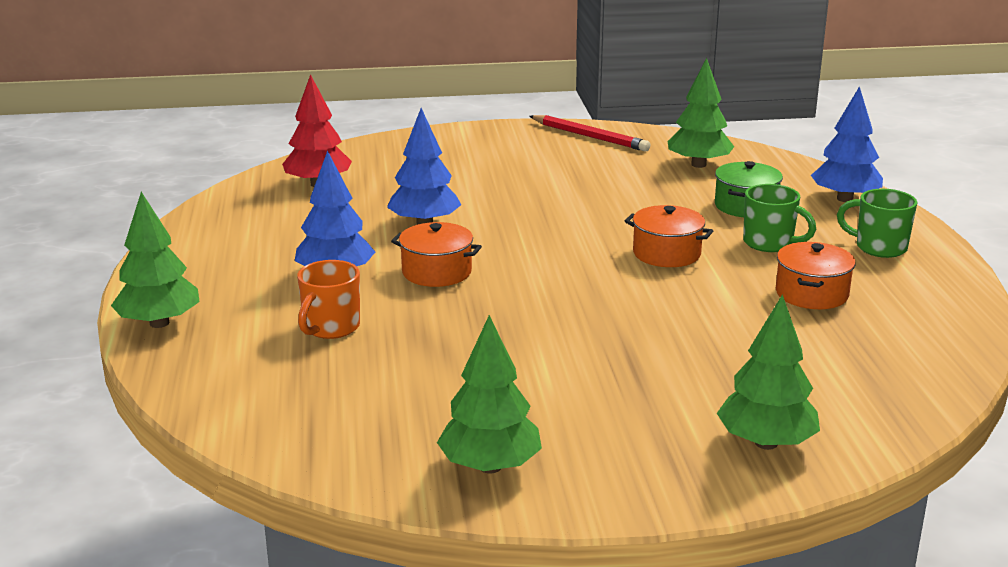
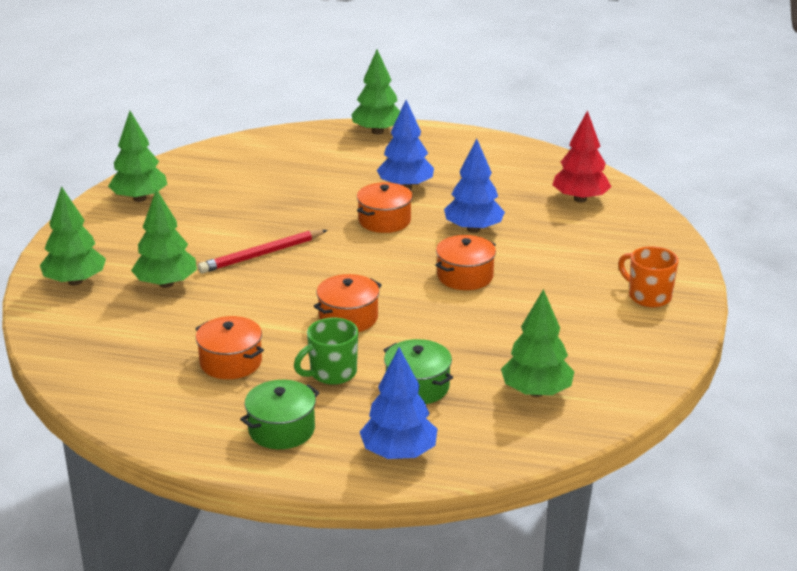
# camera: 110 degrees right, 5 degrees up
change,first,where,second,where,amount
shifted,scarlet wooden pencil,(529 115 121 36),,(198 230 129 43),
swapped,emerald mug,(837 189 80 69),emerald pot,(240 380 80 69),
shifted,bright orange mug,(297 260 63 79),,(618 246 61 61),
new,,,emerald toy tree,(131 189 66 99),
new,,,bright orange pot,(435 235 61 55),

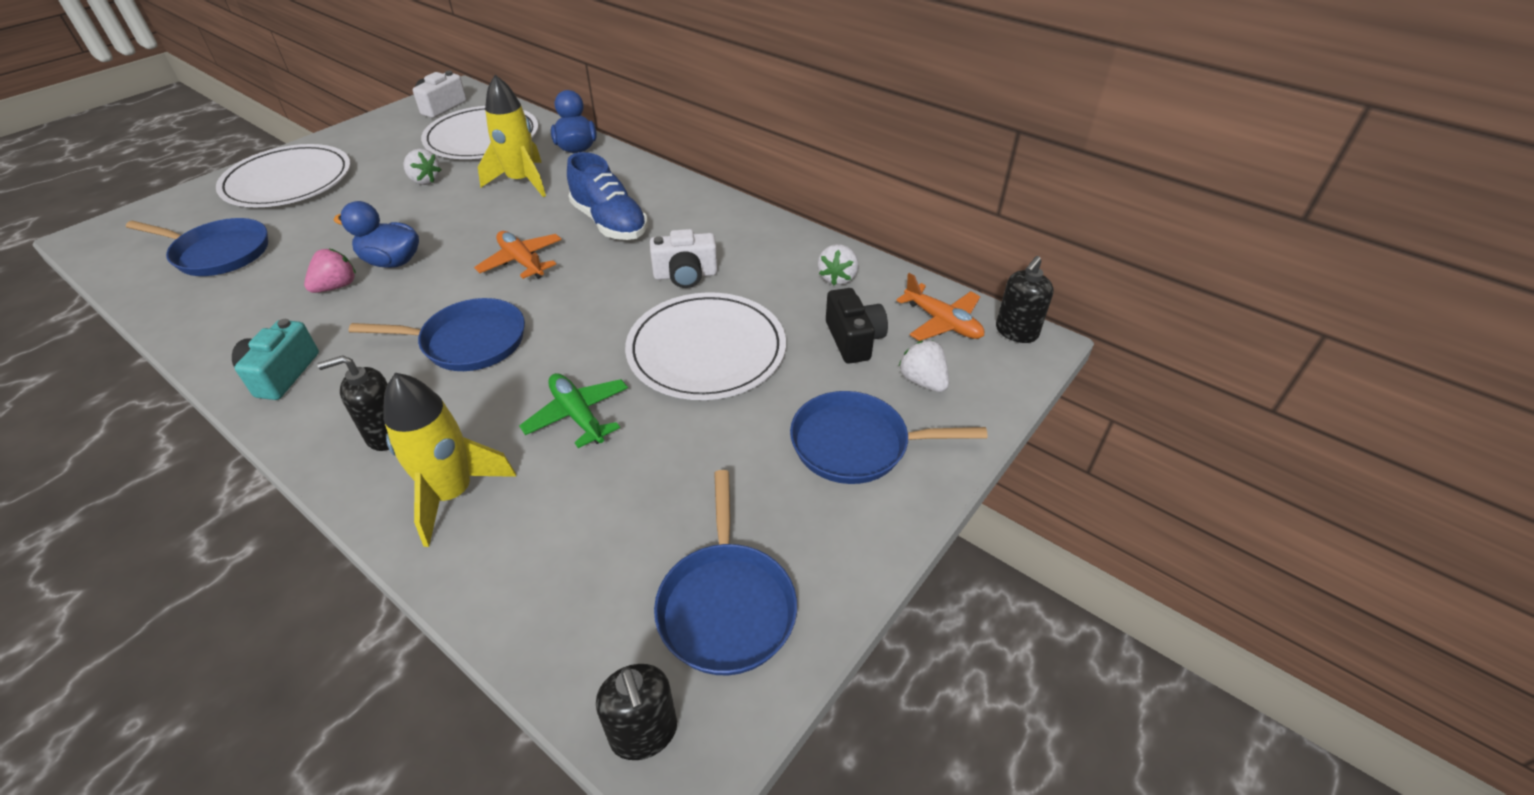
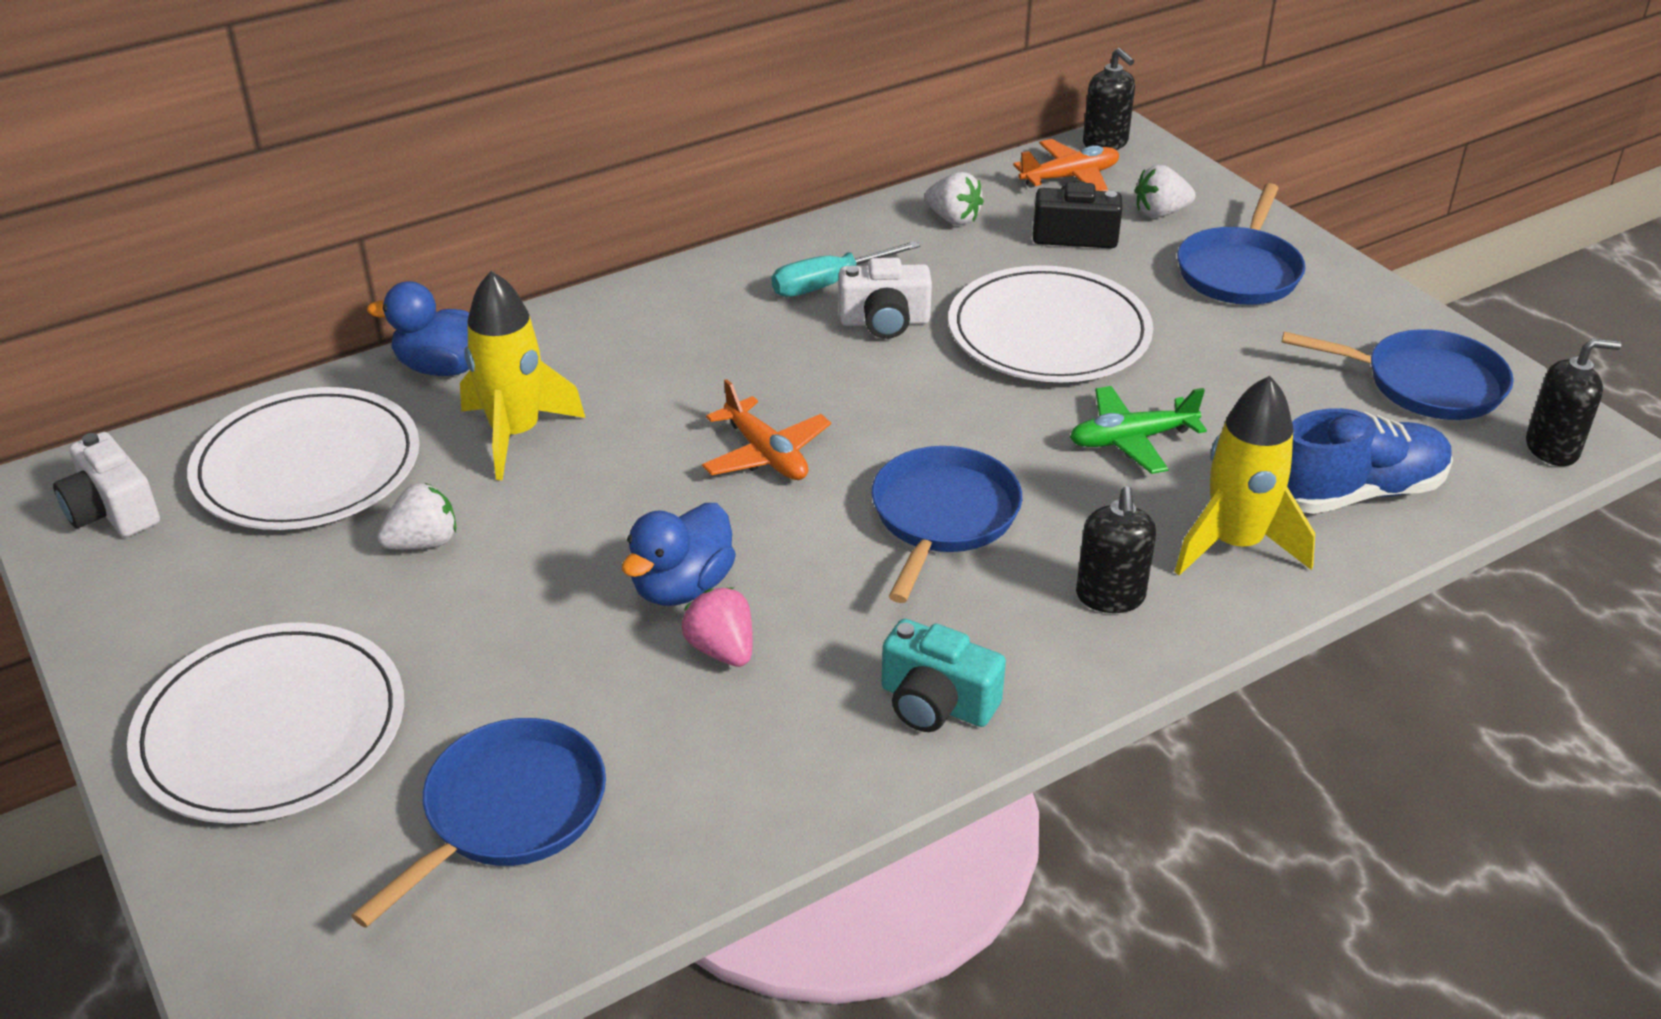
# camera: 70 degrees left, 5 degrees down
change,first,where,second,where,amount
shifted,royal blue shoe,(567 152 81 88),,(1287 408 166 106),
rotated,snow-white compact camera,(650 229 68 59),,(839 257 93 82),75 degrees clockwise
rotated,bright orange aeroplane,(474 231 88 48),,(702 379 129 101),105 degrees counterclockwise
new,,,aqua screwdriver,(772 241 148 56),

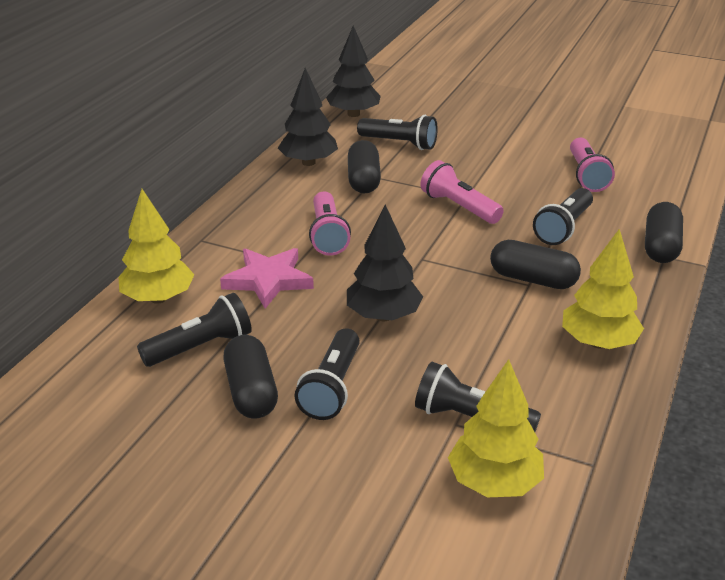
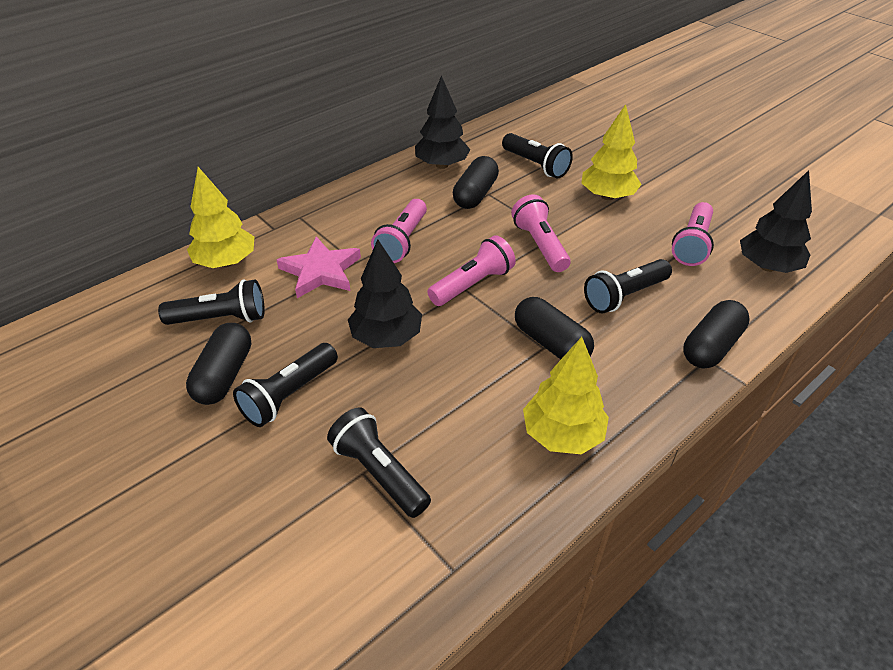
# camera: 25 degrees right, 10 degrees up
change,first,where,second,where,amount
shifted,black toy tree,(326 26 55 91),,(740 170 72 103),
shifted,bright yellow toy tree,(448 359 96 139),,(581 104 61 96),
new,,,pink flashlight,(427 235 89 71),

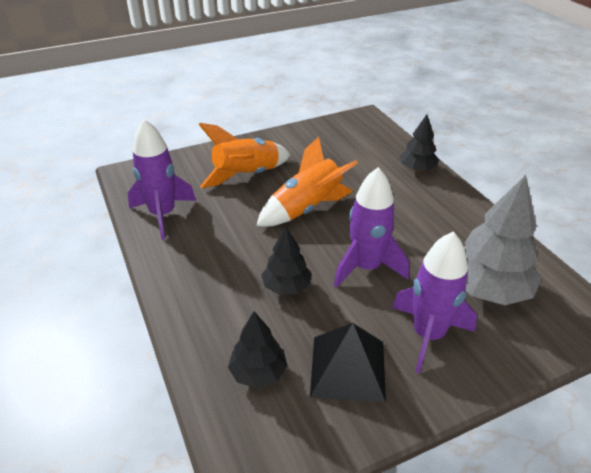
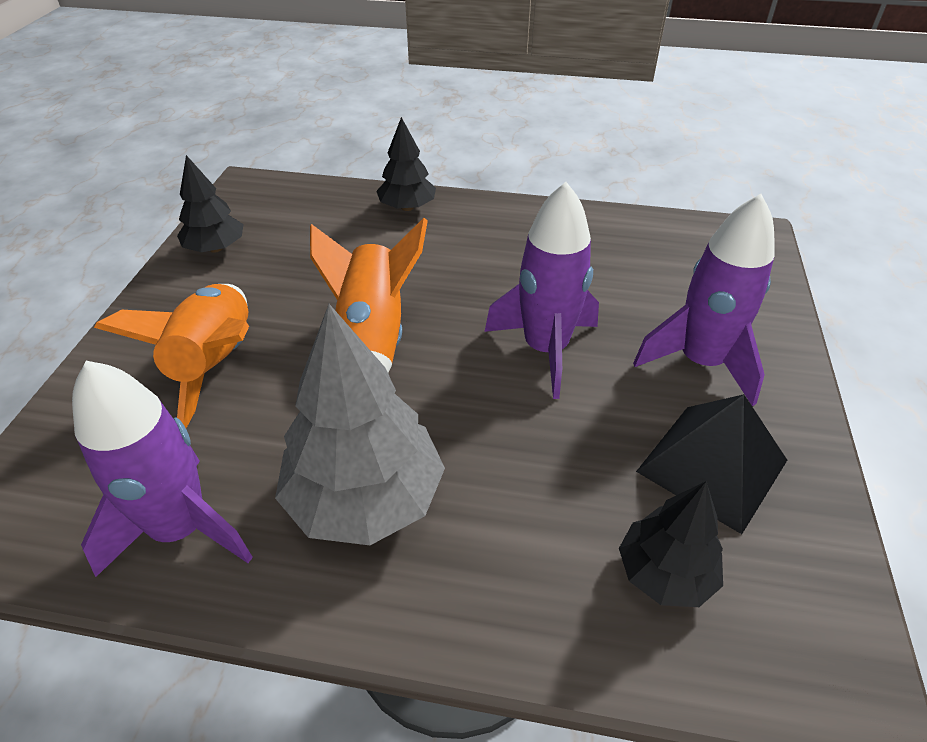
# camera: 55 degrees left, 5 degrees up
change,first,where,second,where,amount
shifted,grey toy tree,(464 175 78 130),,(275 304 170 241),
shifted,black toy tree,(261 227 51 68),,(177 155 66 98),

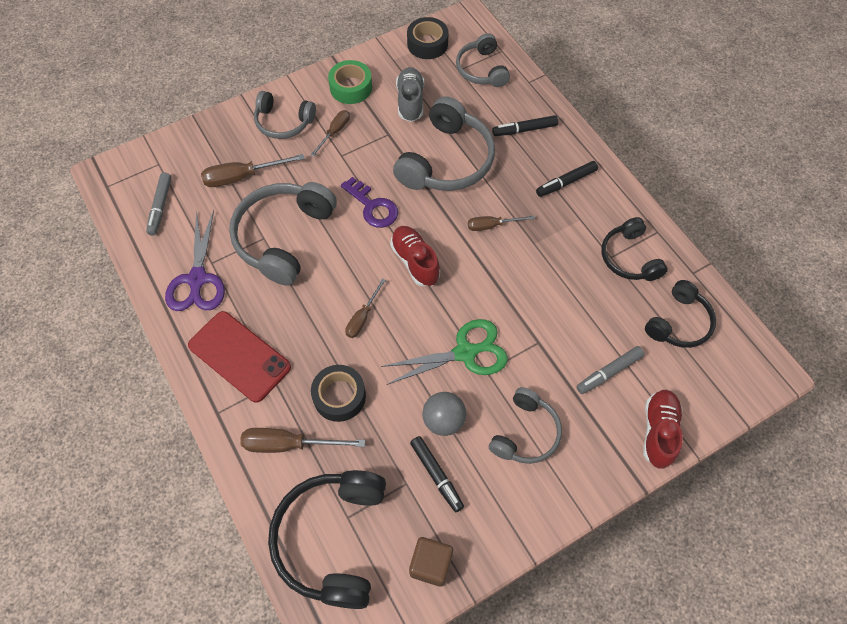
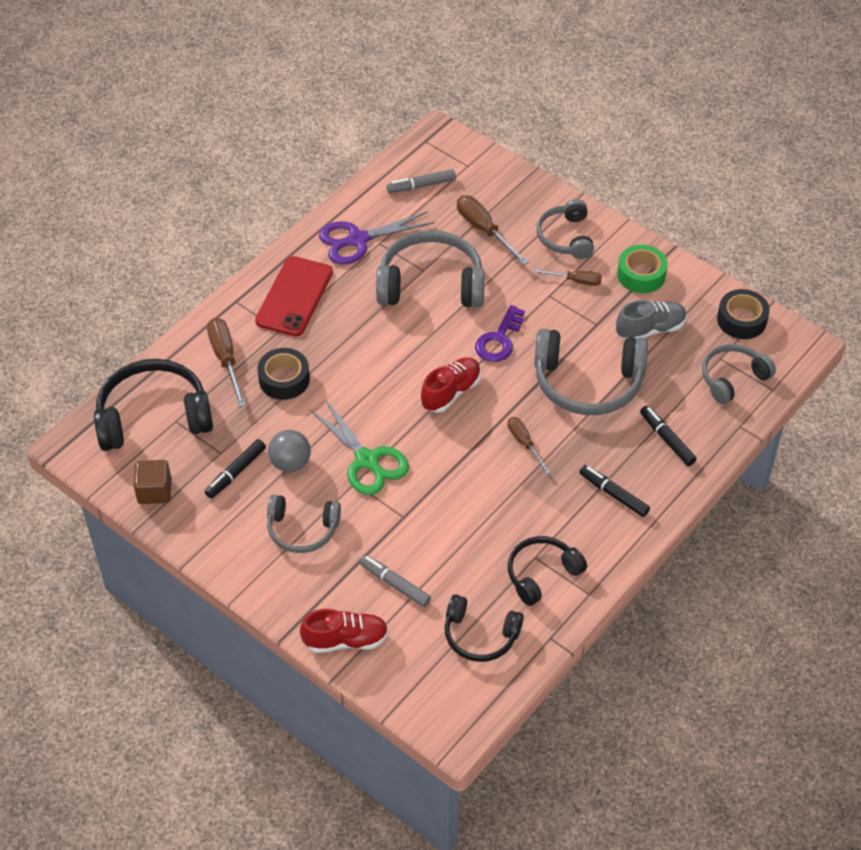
# camera: 70 degrees right, 10 degrees down
change,first,where,second,where,amount
gone,russet screwdriver,(345 278 41 60),,,

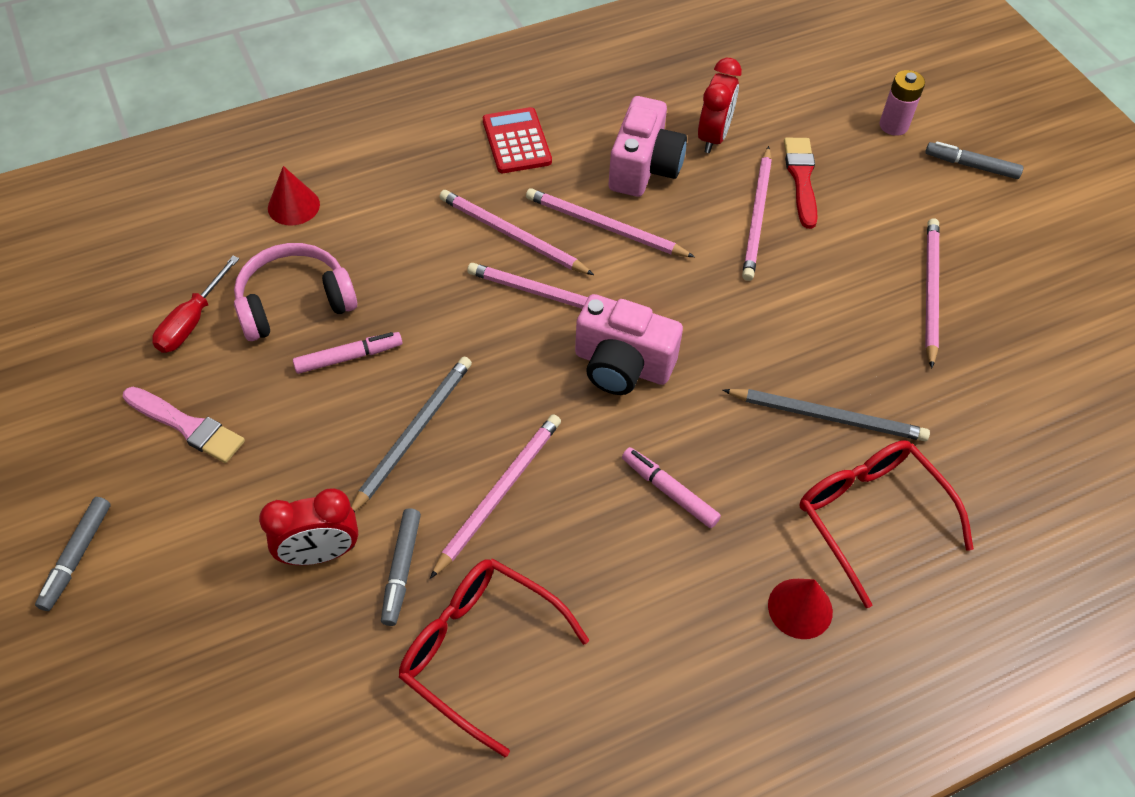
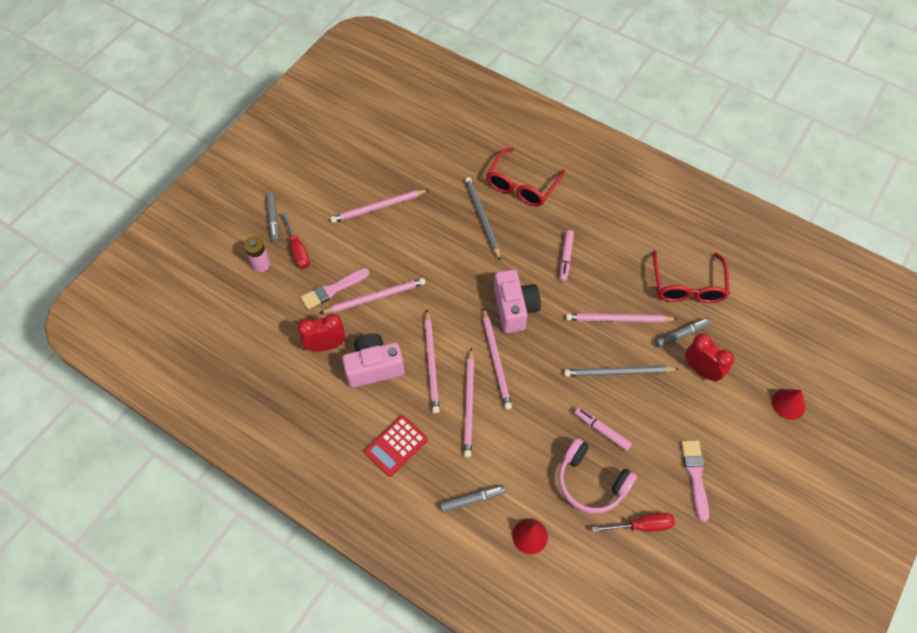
# camera: 120 degrees left, 5 degrees up
change,first,where,second,where,amount
repainted,scarlet brush,(784 138 34 91),pink brush,(301 268 69 42),
shifted,grey felt pen,(35 497 76 114),,(440 485 66 28),
shifted,scarlet cone,(768 579 65 60),,(772 389 33 31),
new,,,scarlet screwdriver,(282 212 28 57),

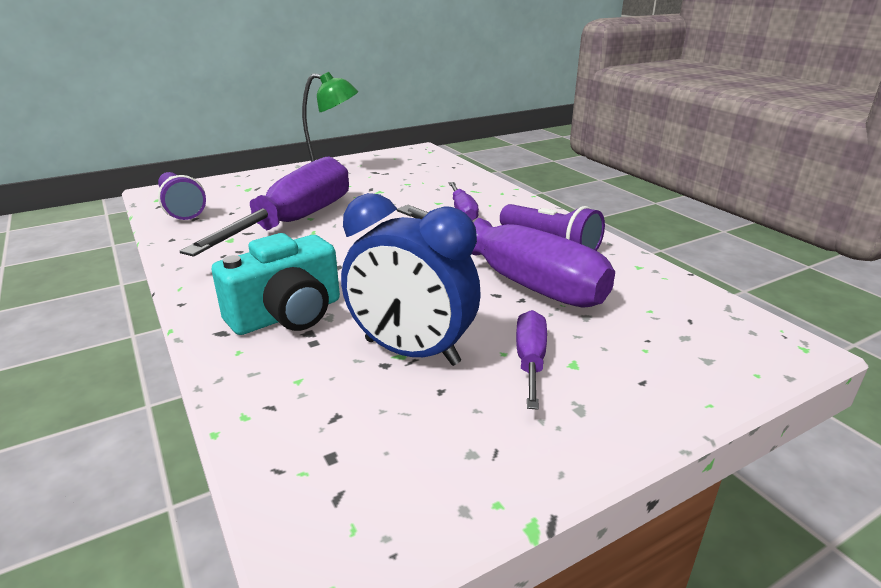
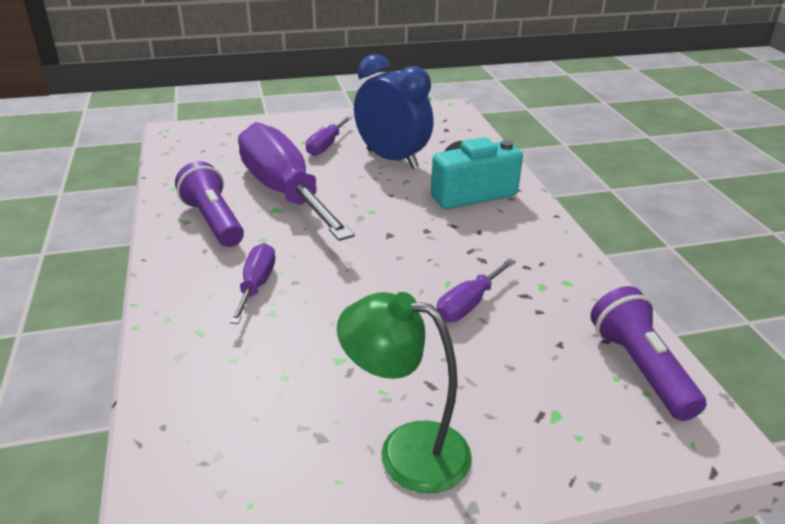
# camera: 165 degrees left, 5 degrees up
change,first,where,second,where,amount
scaled,purple screwdriver,(180 156 169 101),,(436 258 80 64),x0.44

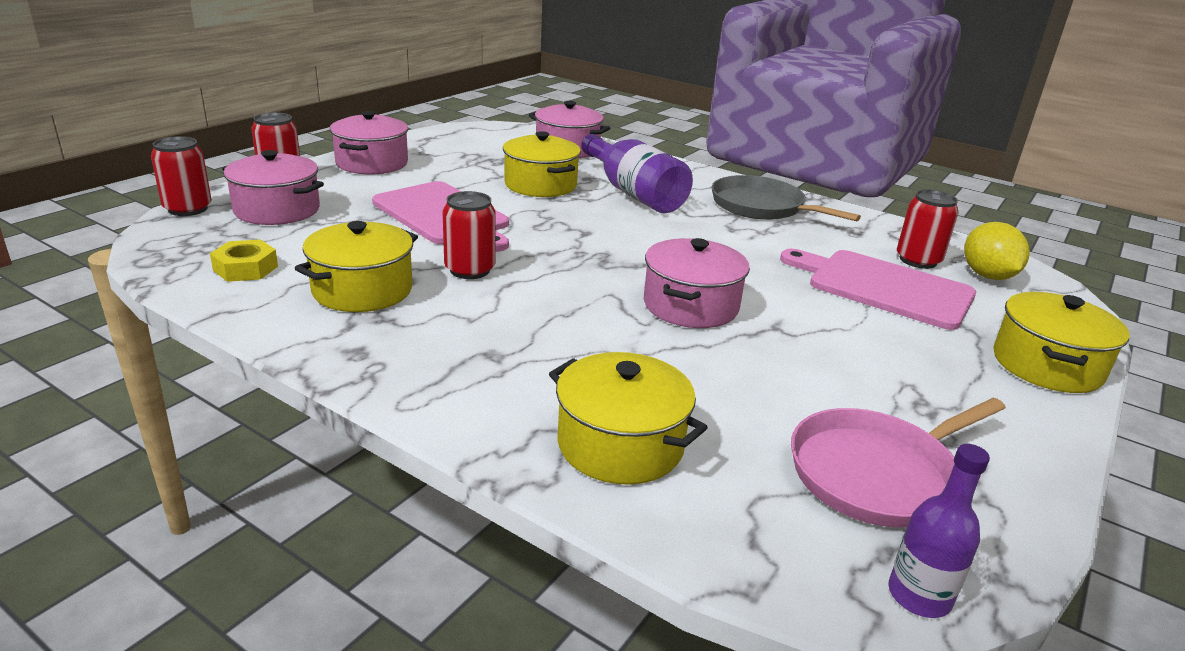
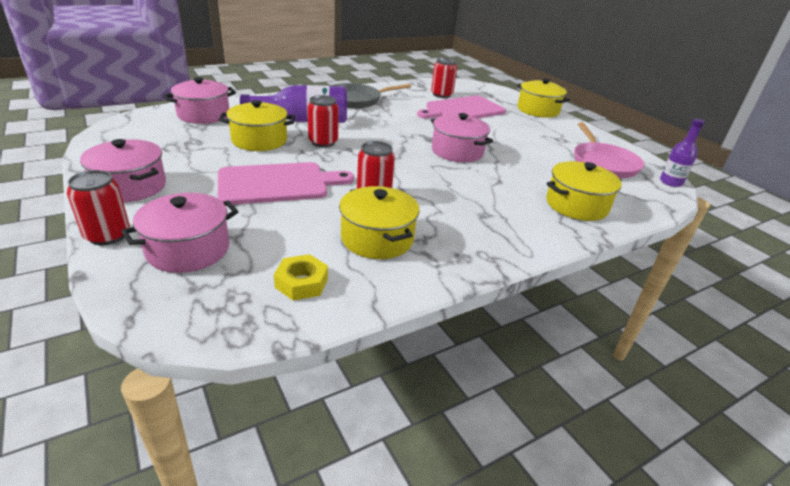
# camera: 65 degrees left, 5 degrees up
change,first,where,second,where,amount
shifted,scarlet can,(151 136 61 80),,(307 95 31 52),
gone,bright yellow toy lemon,(964 222 66 58),,,

